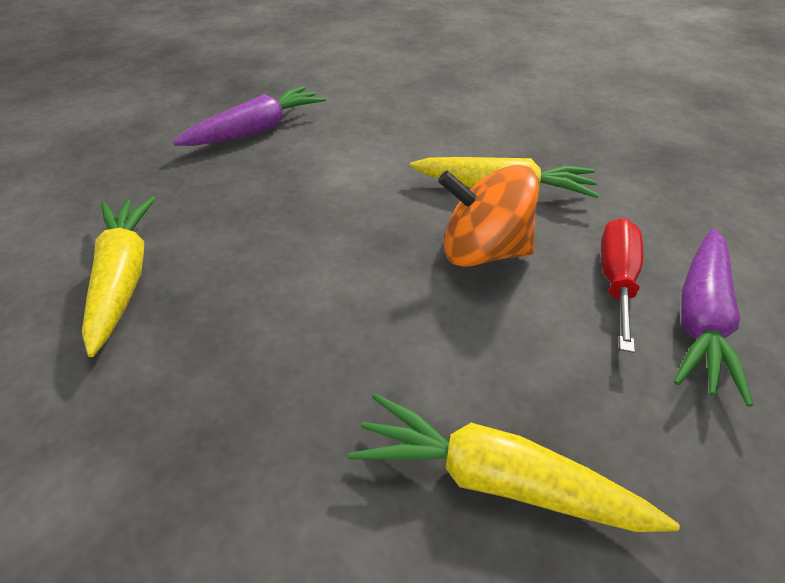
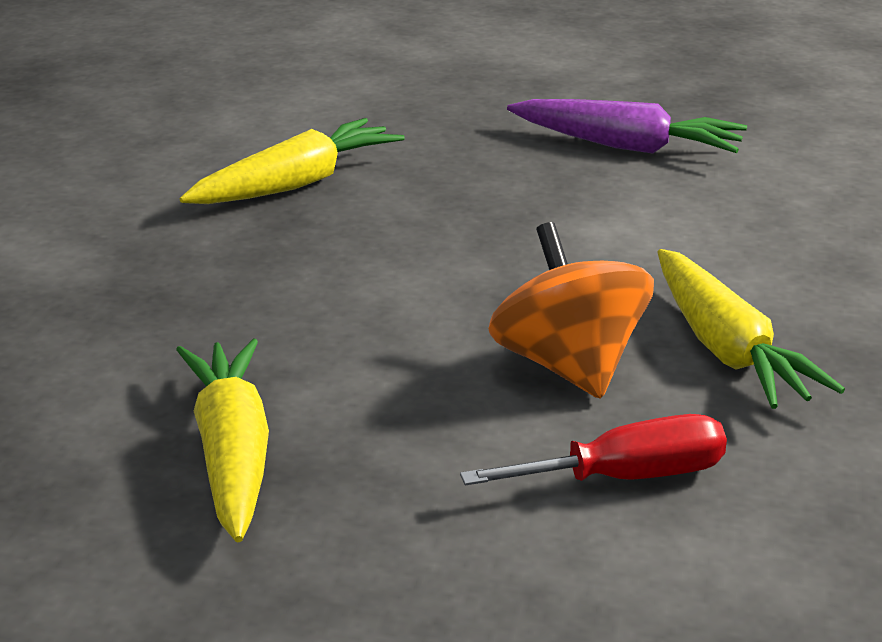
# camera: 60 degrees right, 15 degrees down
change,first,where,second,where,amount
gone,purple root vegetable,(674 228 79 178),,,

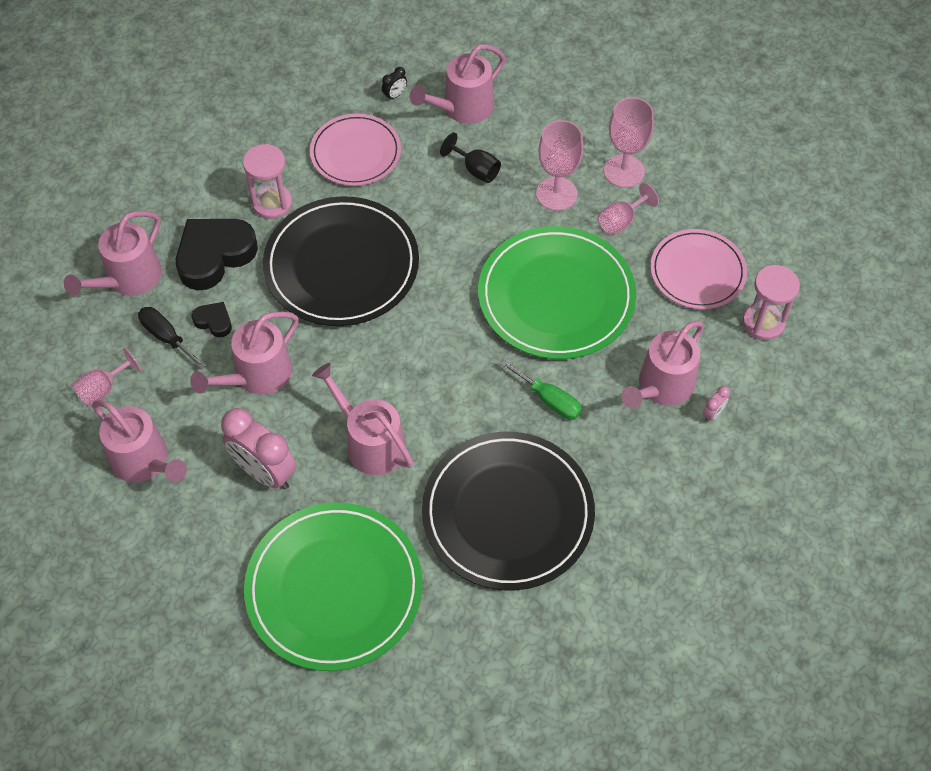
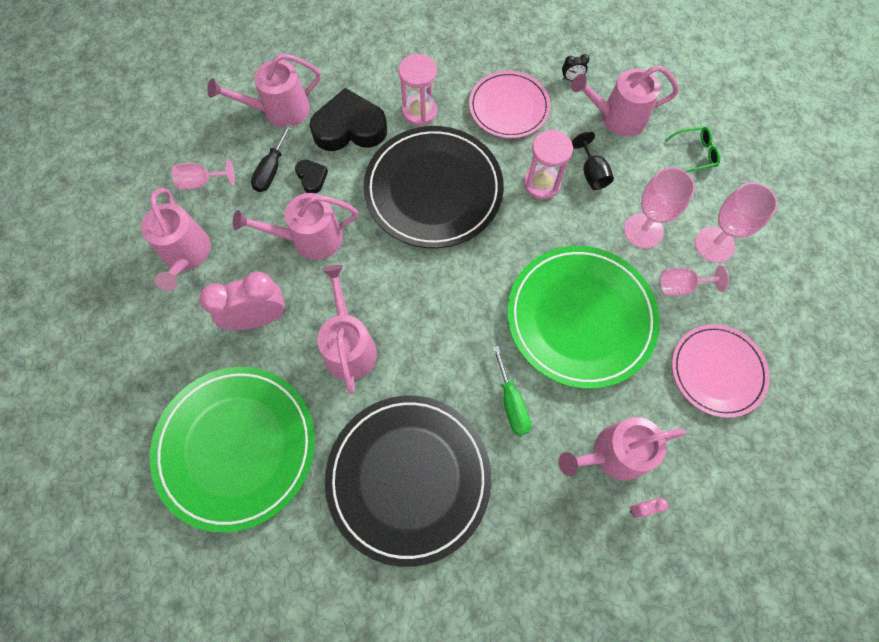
# camera: 35 degrees right, 10 degrees up
change,first,where,second,where,amount
shifted,pink hourglass,(743 265 57 75),,(524 130 49 70),
rotated,black screwdriver,(138 307 69 62),,(251 124 41 68),150 degrees counterclockwise
rotated,pink alarm clock,(221 408 75 82),,(199 271 86 59),90 degrees clockwise
new,,,emerald eyeglasses,(665 127 56 46),

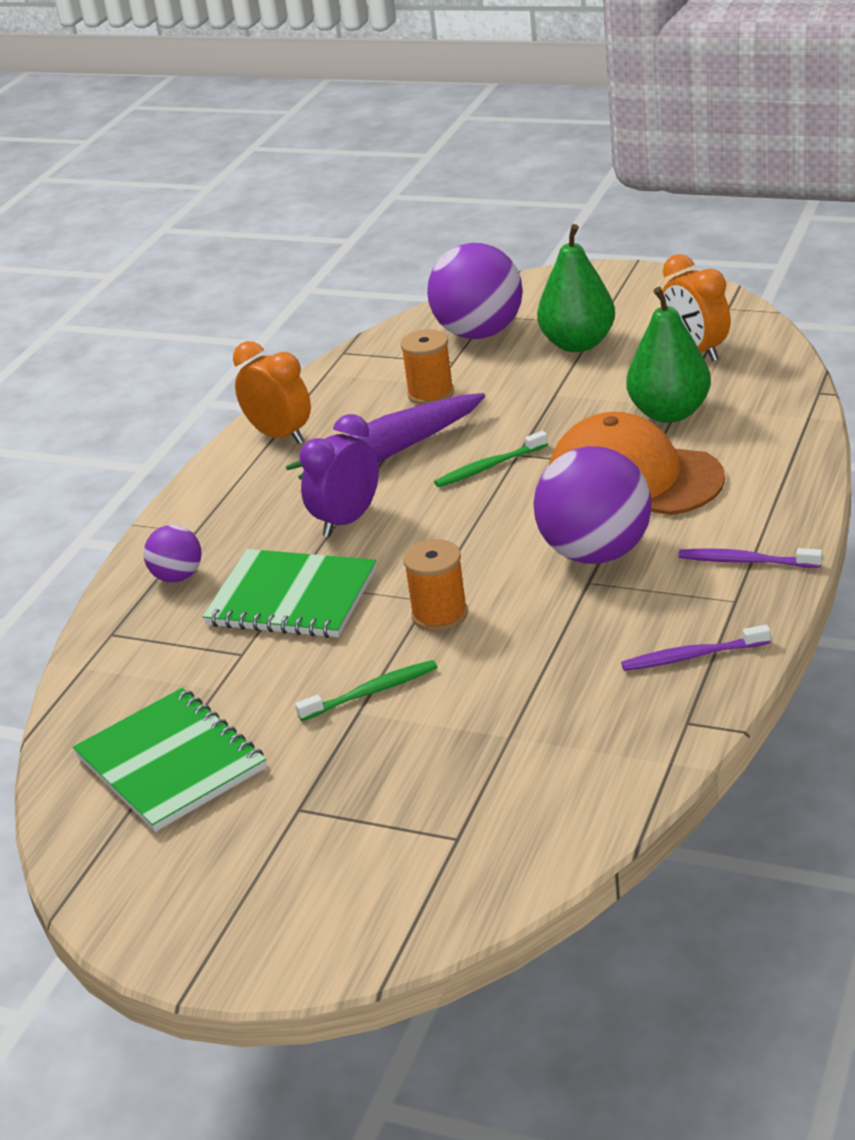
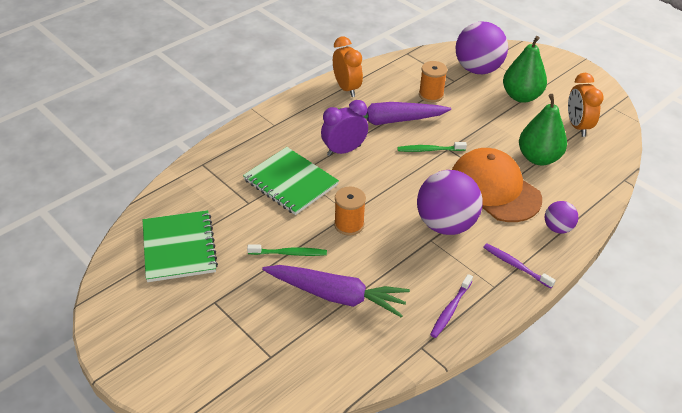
# camera: 20 degrees right, 10 degrees up
change,first,where,second,where,amount
shifted,purple play ball,(143 525 59 57),,(545 201 33 33),
rotated,purple tooth brush,(621 625 150 46),,(430 274 43 64),75 degrees counterclockwise
new,,,purple root vegetable,(262 265 148 52),

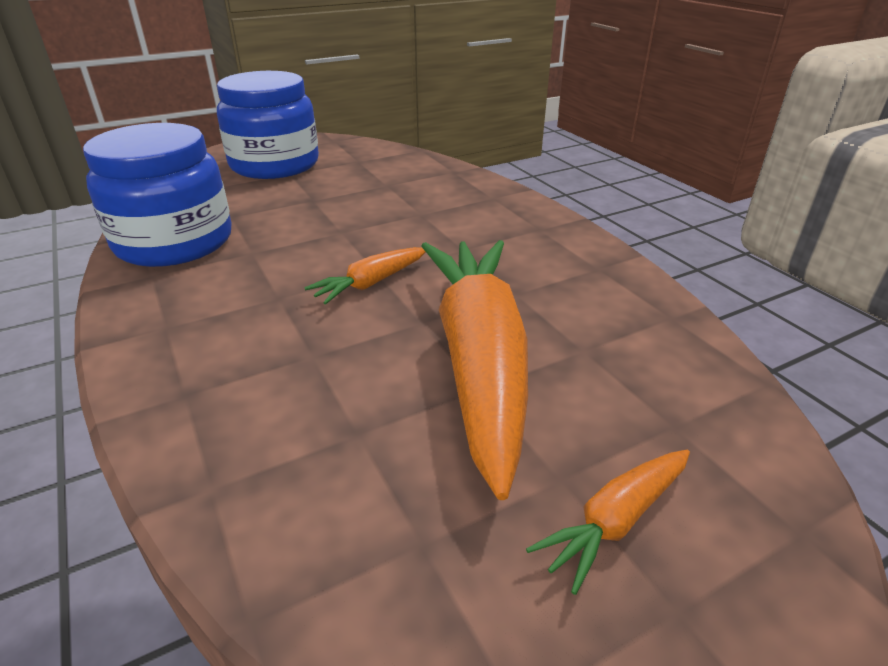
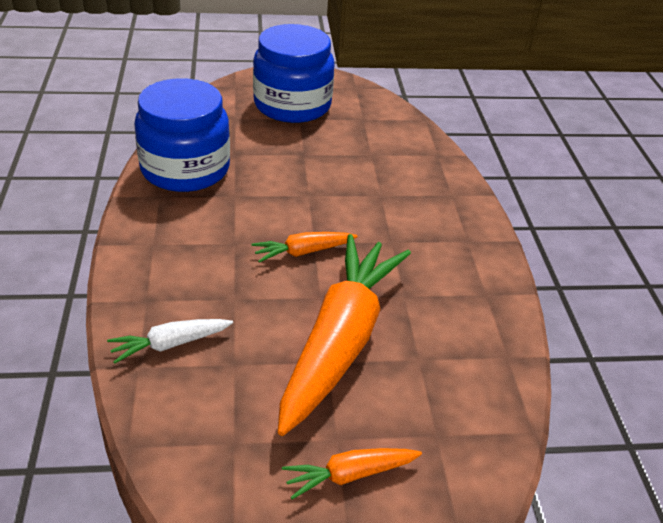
# camera: 20 degrees right, 5 degrees up
change,first,where,second,where,amount
new,,,snow-white root vegetable,(107 319 126 45),

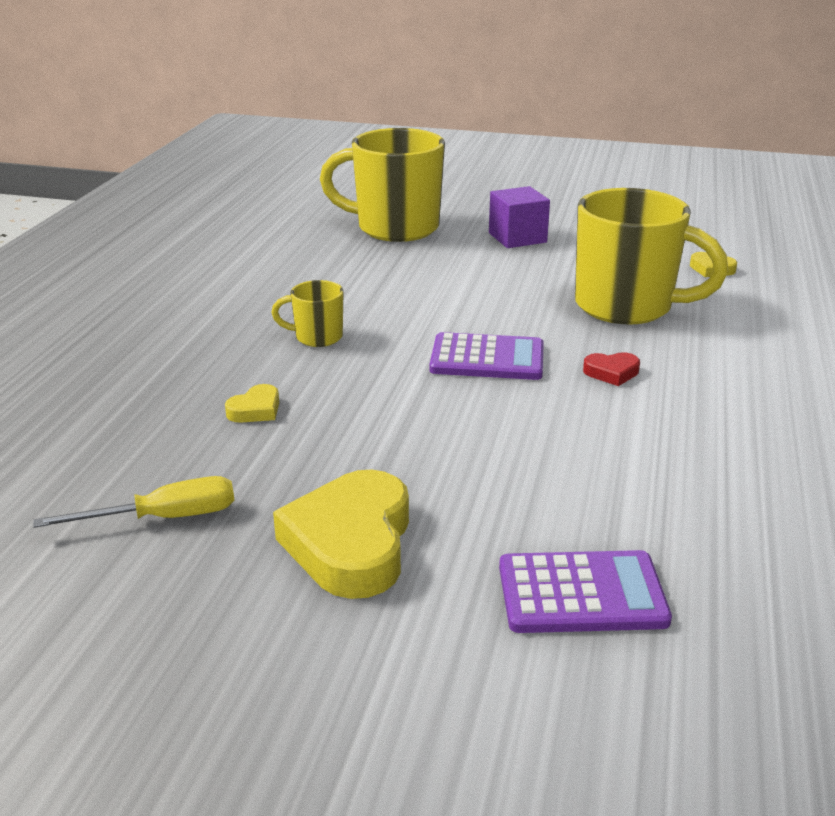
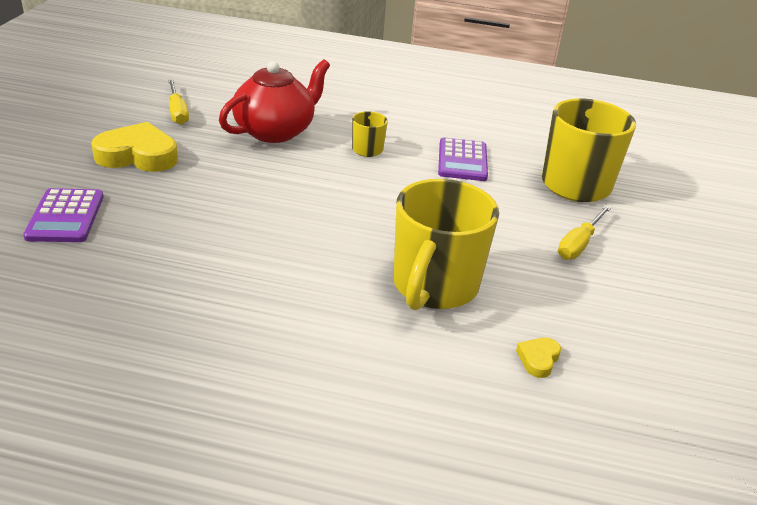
# camera: 85 degrees right, 5 degrees up
change,first,where,second,where,amount
swapped,purple cube,(489 186 61 62),bright yellow screwdriver,(558 205 54 55),
shifted,purple pocket calculator,(430 332 114 48),,(438 137 50 44),
gone,scarlet love heart,(583 352 57 34),,,
swapped,bright yellow love heart,(225 384 54 39),scarlet teapot,(219 59 111 84),

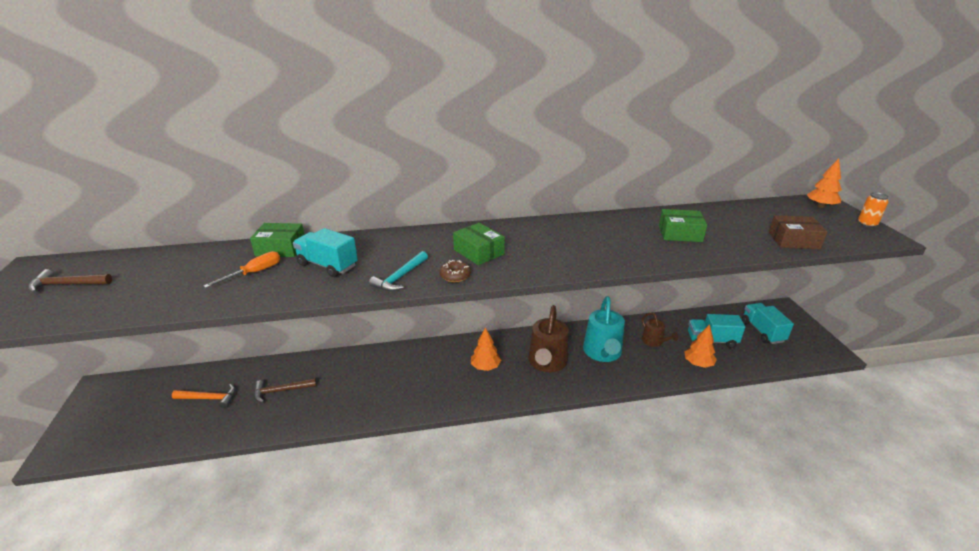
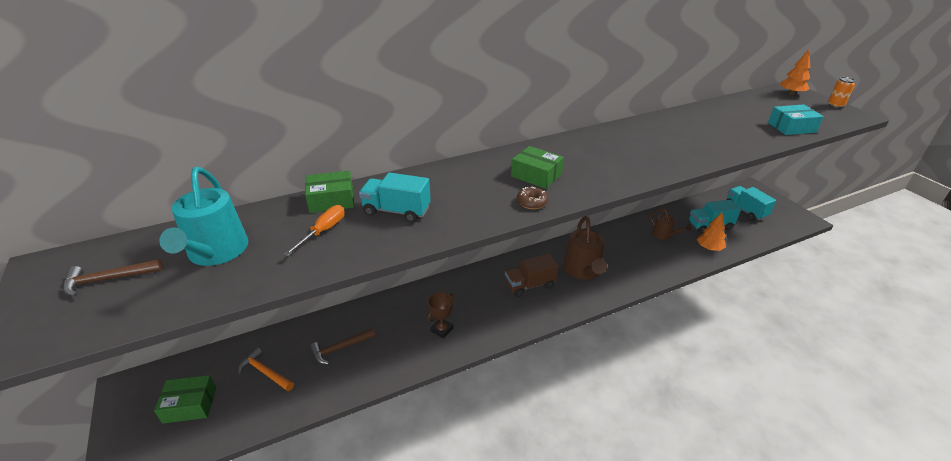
# camera: 15 degrees left, 5 degrees up
change,first,where,second,where,amount
shifted,emerald box,(659 209 48 33),,(154 375 62 48),
repainted,russet box,(769 215 58 34),aqua box,(768 104 56 31),
gone,aqua claw hammer,(369 251 59 40),,,
shifted,aqua watering can,(583 296 42 66),,(159 167 89 99),
swapped,bright orange toy tree,(471 327 30 44),russet lorry,(505 253 54 44),
rotated,bright orange claw hammer,(172 384 64 24),,(238 348 56 43),135 degrees counterclockwise
new,,,russet award cup,(428 292 26 47),

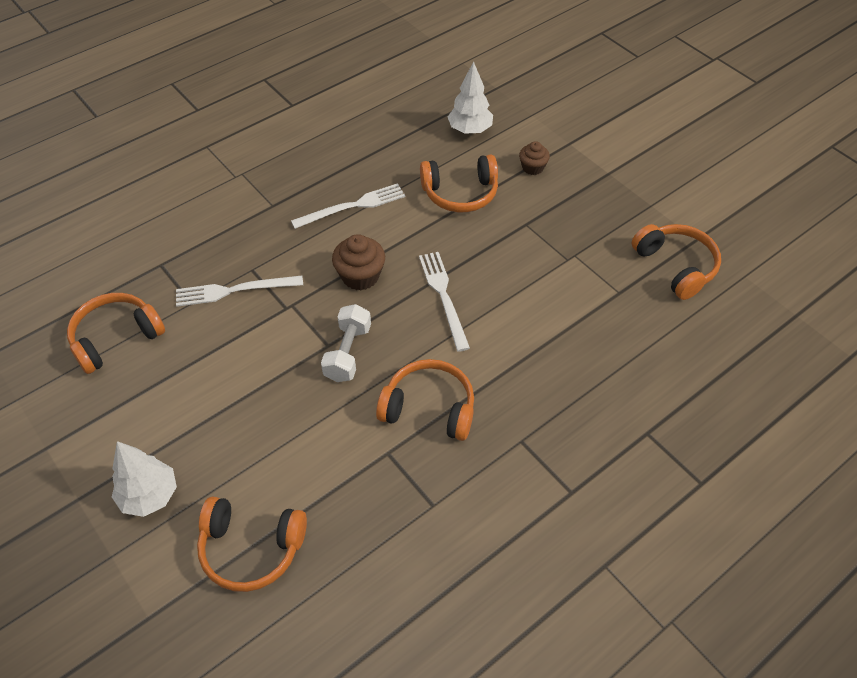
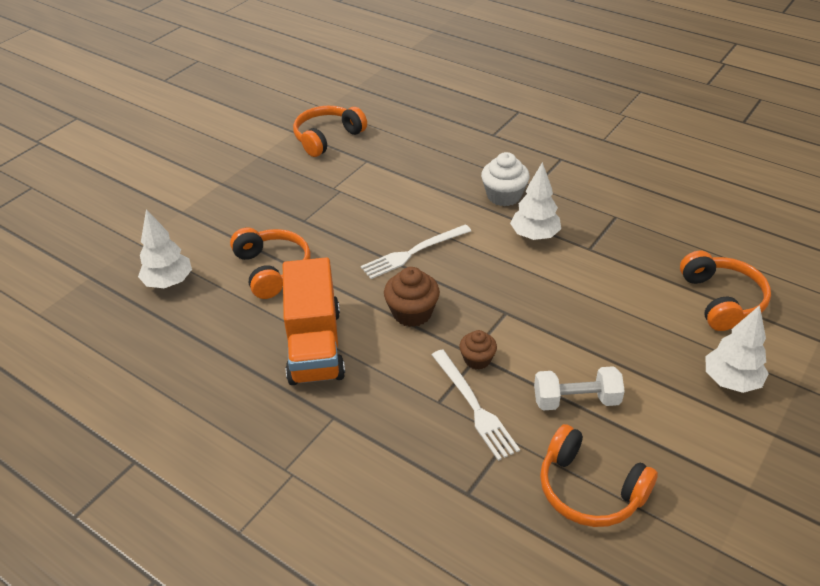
# camera: 105 degrees left, 10 degrees down
change,first,where,second,where,amount
shifted,russet fairy cake,(519 141 31 34),,(459 330 38 40),
swapped,snow-white fork,(291 183 114 46),bright orange lorry,(283 257 62 128),
shifted,snow-white dumbbell,(321 304 50 78),,(534 366 91 45),
swapped,bright orange headset,(376 359 98 82),snow-white toy tree,(510 162 51 78),
new,,,snow-white fairy cake,(481 152 49 54),

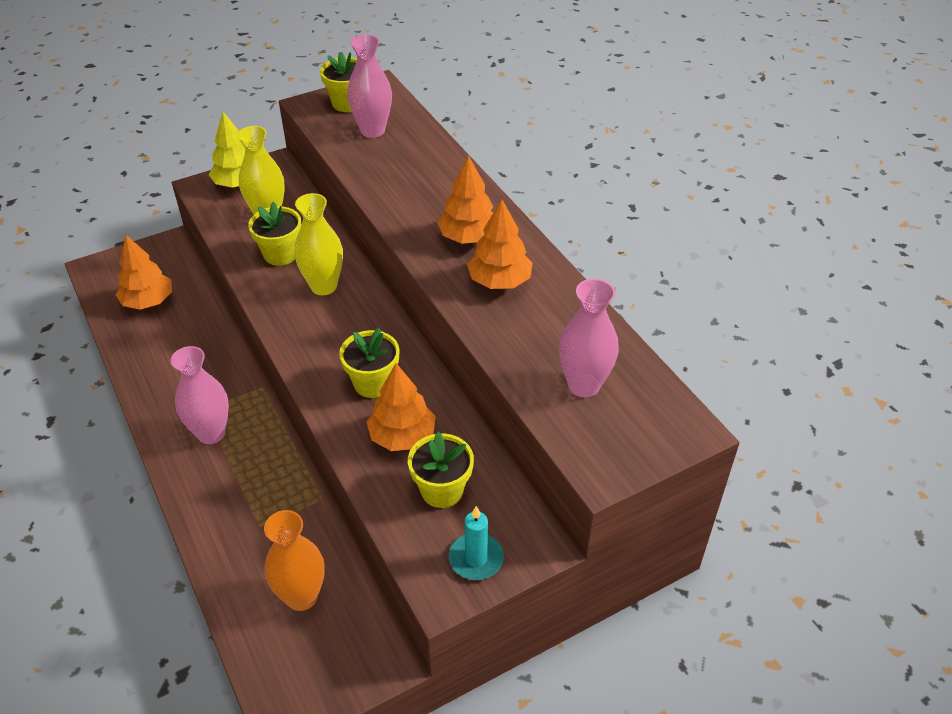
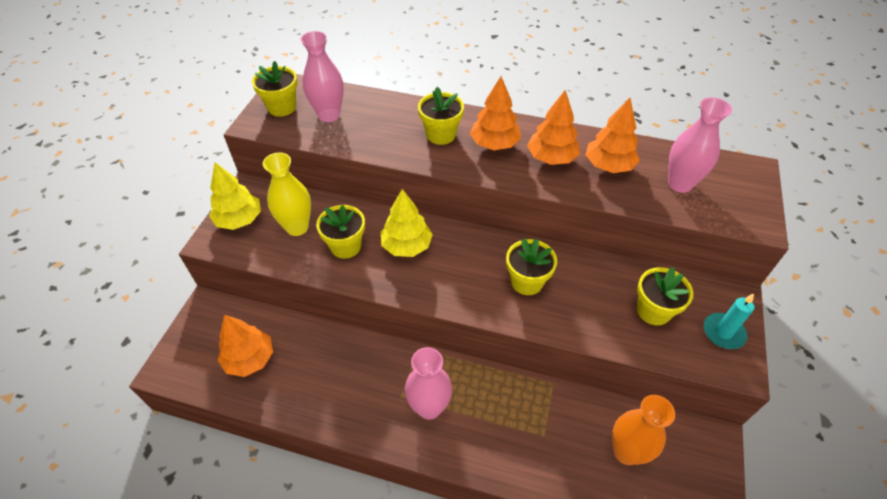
# camera: 45 degrees left, 5 degrees up
change,first,where,second,where,amount
swapped,bright yellow vase,(294 193 49 102),bright yellow toy tree,(381 189 52 68),
shifted,bright orange toy tree,(366 363 70 88),,(586 98 54 75),
new,,,bright yellow plant pot,(418 87 46 58),

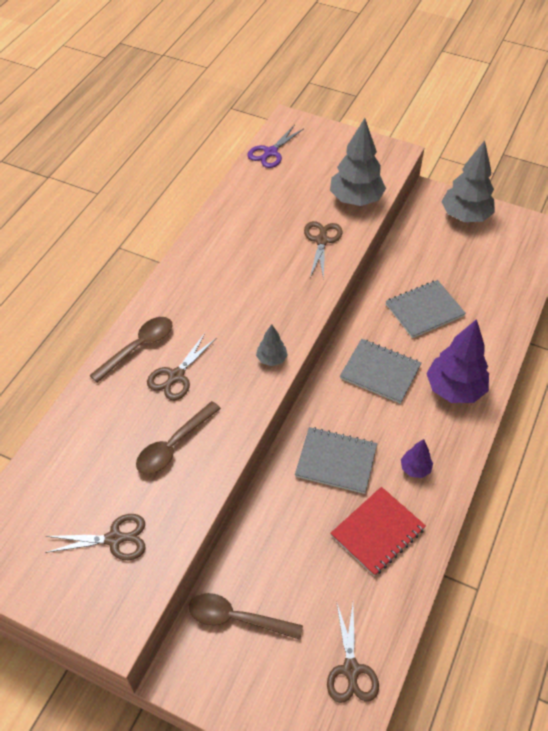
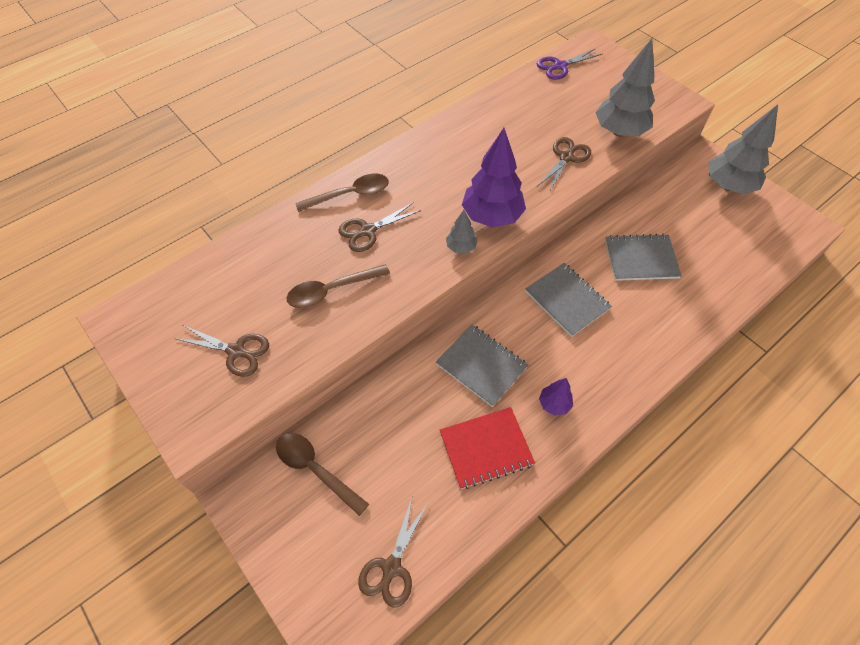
# camera: 25 degrees right, 5 degrees up
change,first,where,second,where,amount
shifted,purple toy tree,(426 319 63 84),,(462 128 64 100),

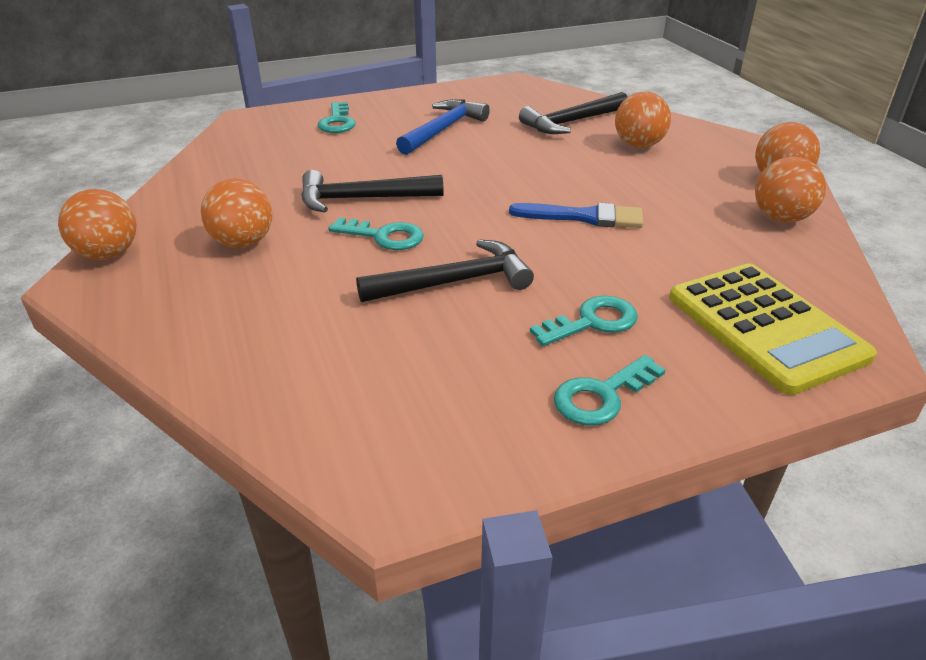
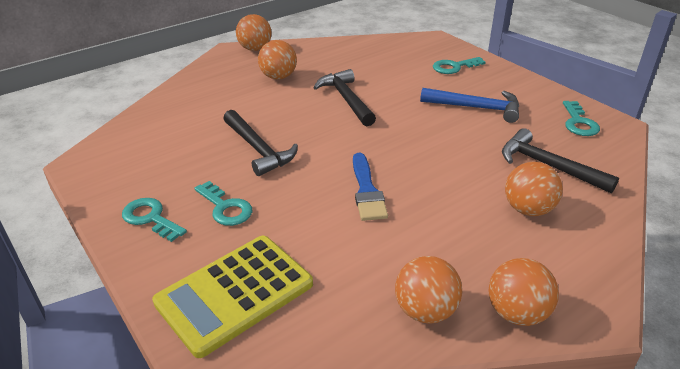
# camera: 75 degrees right, 0 degrees up
change,first,where,second,where,amount
shifted,aqua door key,(328 218 96 32),,(563 101 37 35),

